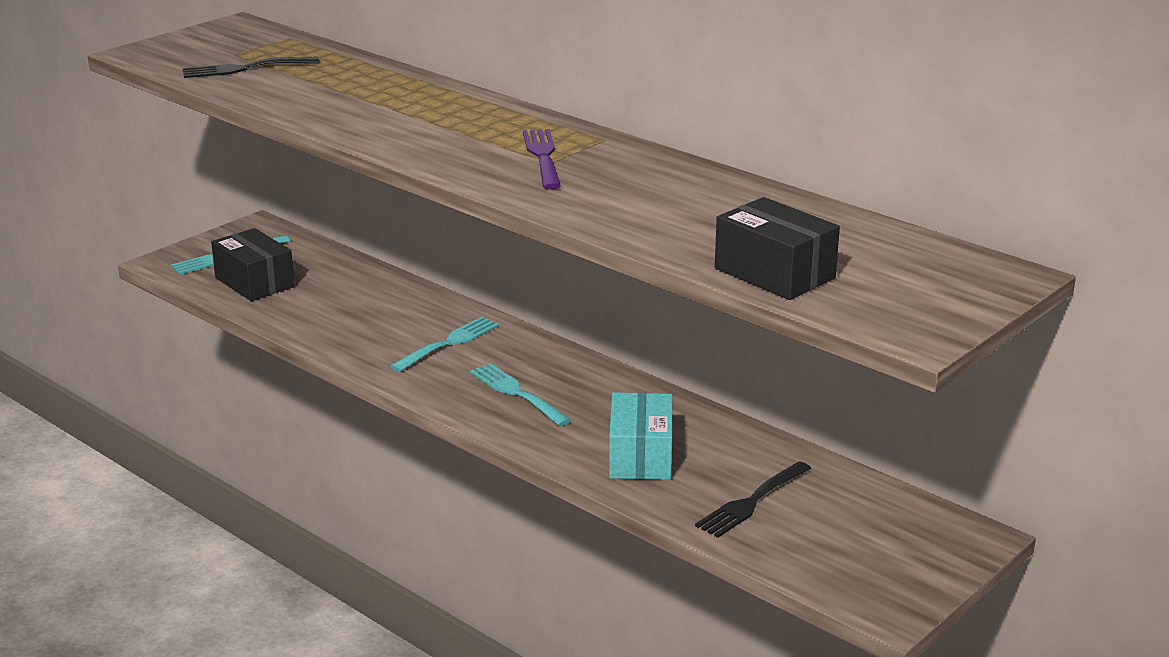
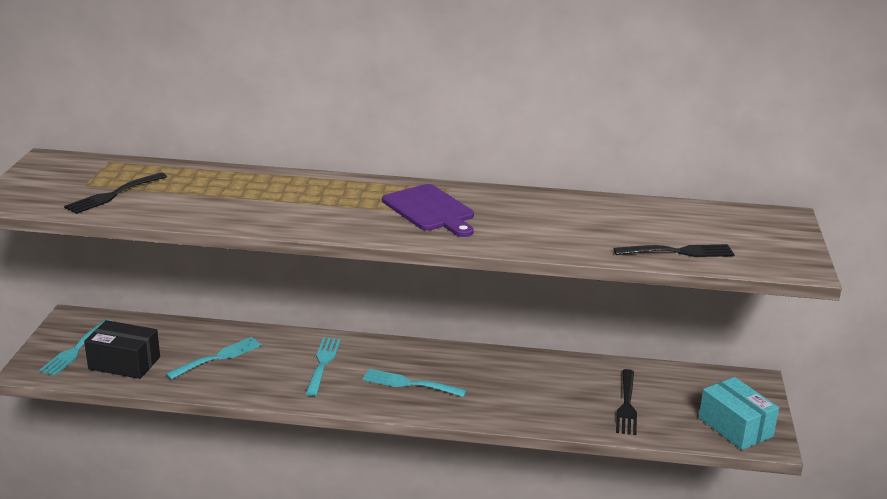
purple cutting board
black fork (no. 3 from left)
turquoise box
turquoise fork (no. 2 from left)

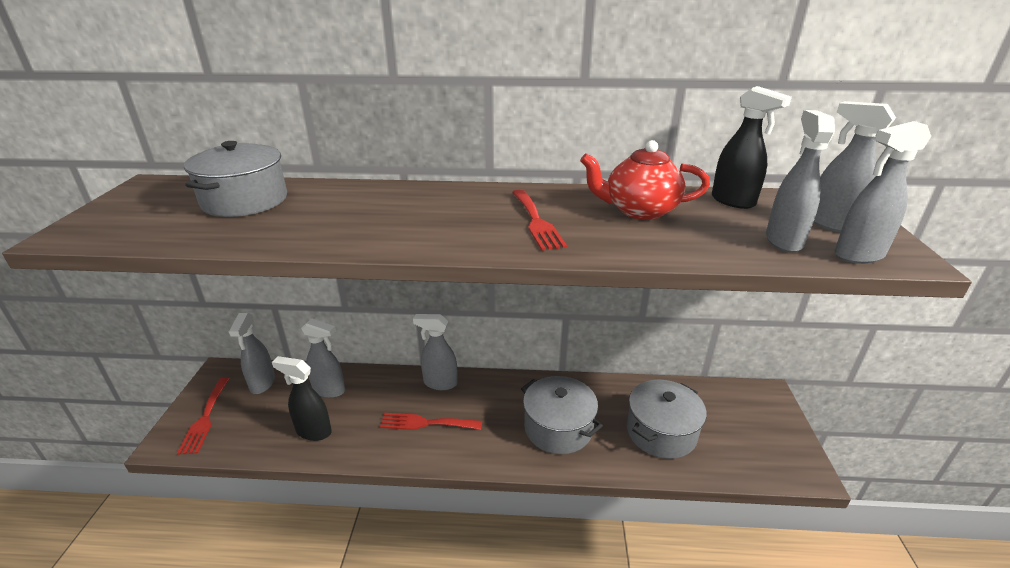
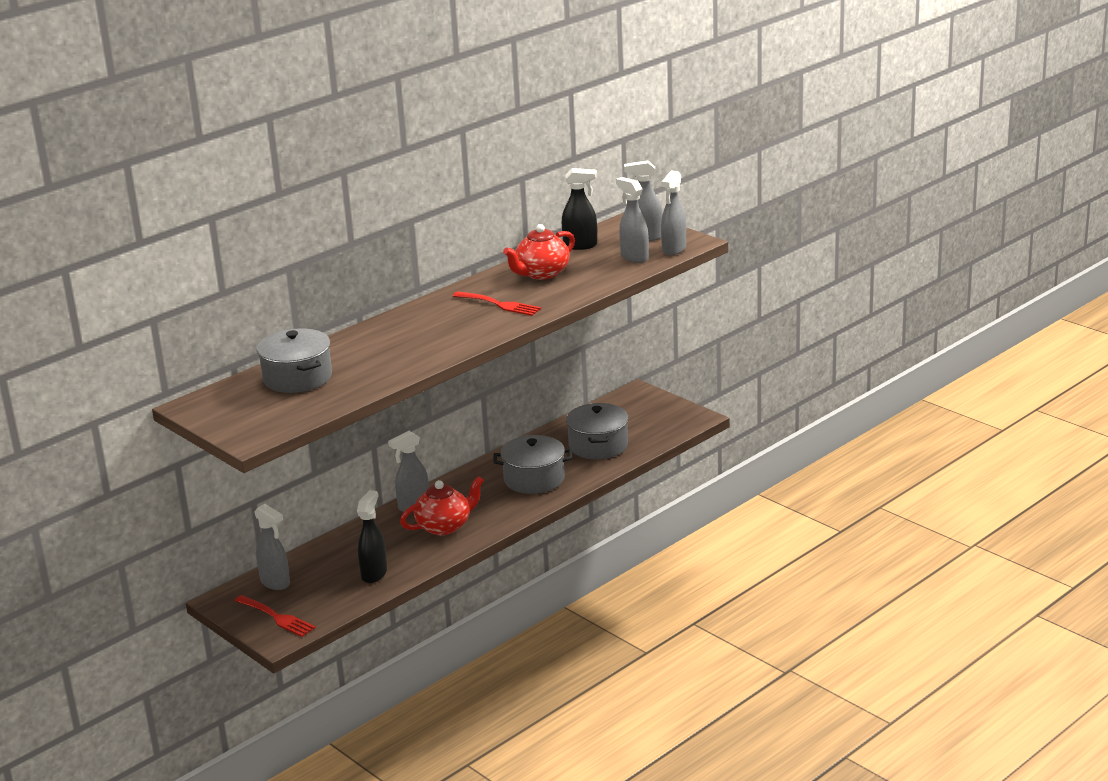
grey spray bottle (no. 2 from left in the first image)
black spray bottle (no. 1 from left)
red teapot (no. 1 from left)

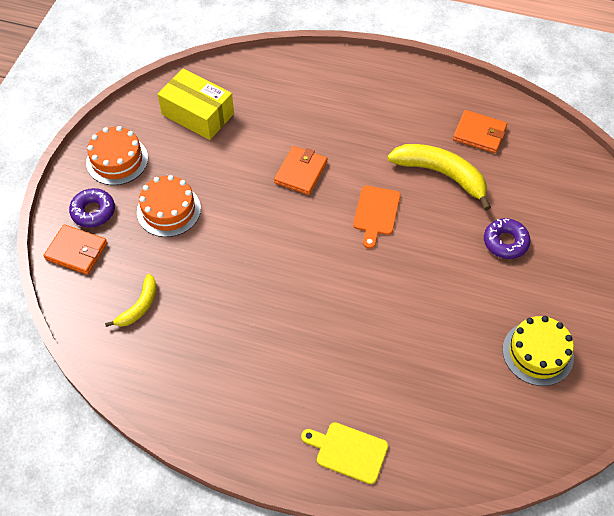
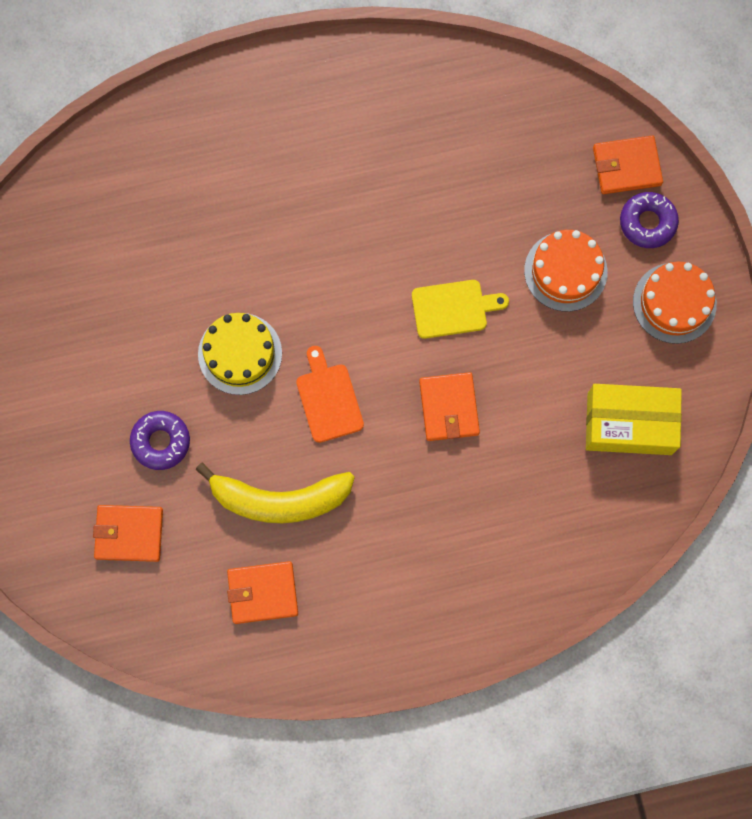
yellow banana (no. 1 from left in the first image)
yellow cake
yellow cutting board
orange wallet (no. 1 from left)

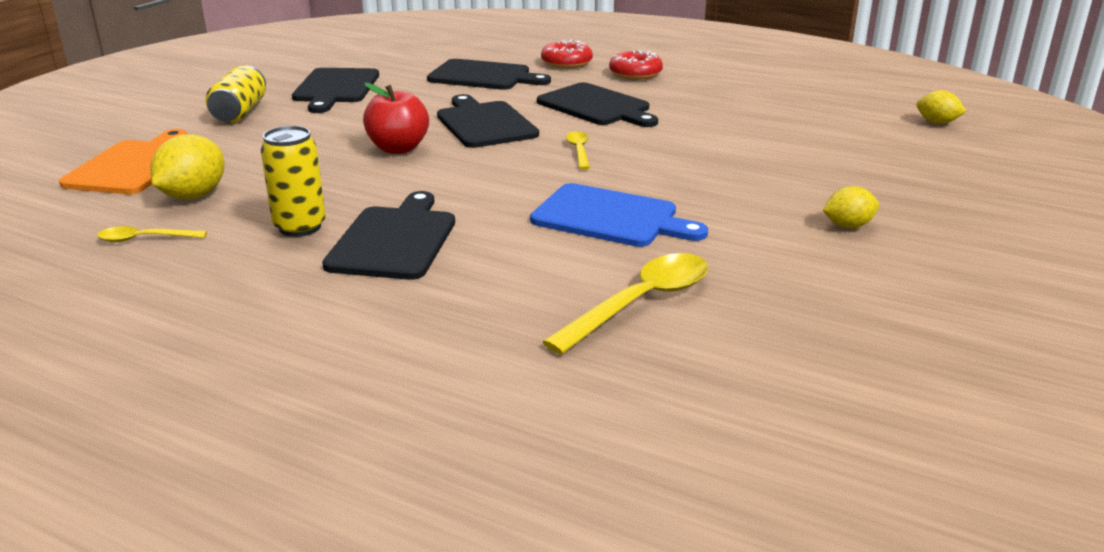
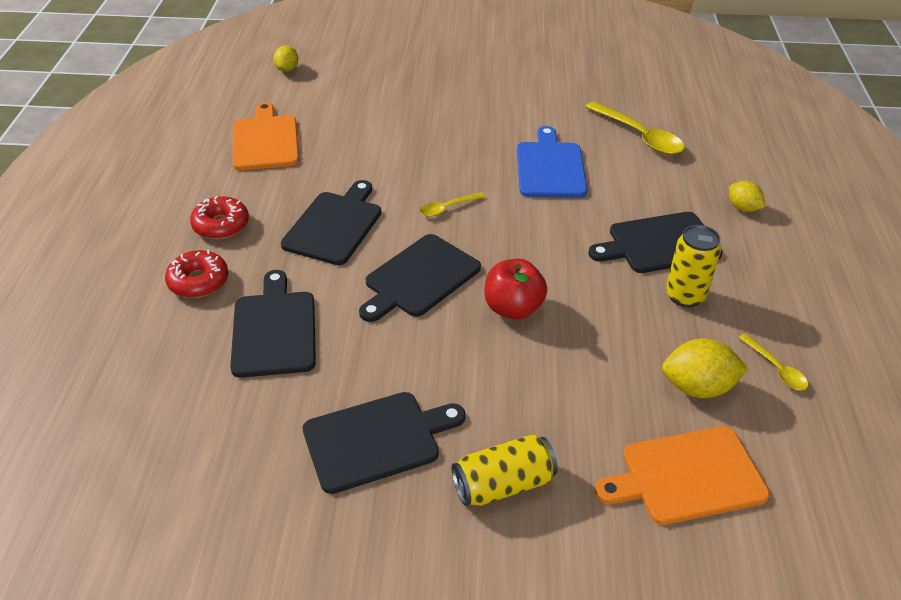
yellow lemon (no. 3 from left)
yellow spoon (no. 2 from left)
orange cutting board (no. 1 from left)

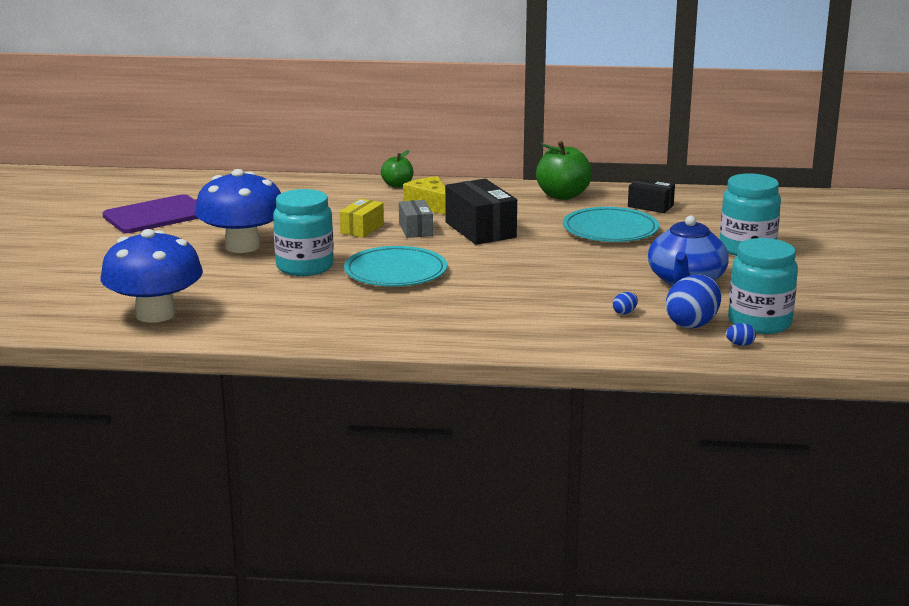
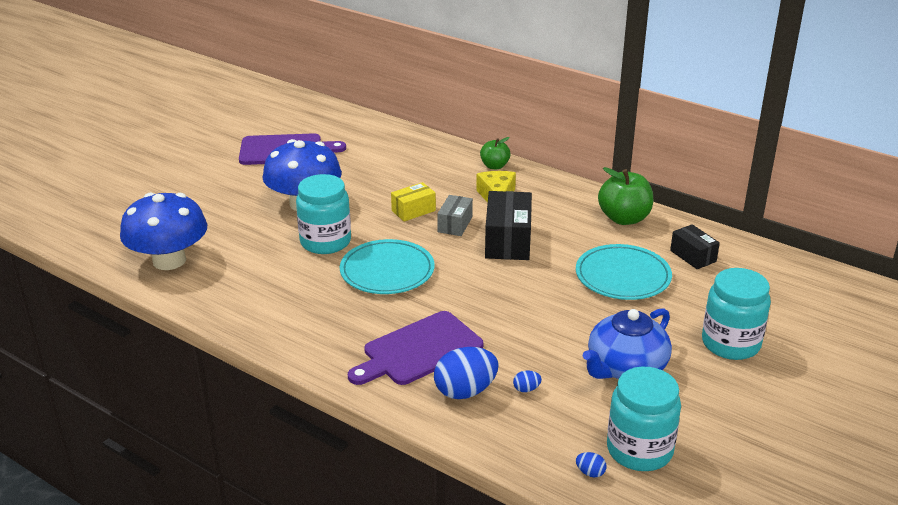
blue egg (no. 1 from left)
purple cutting board (no. 2 from left)

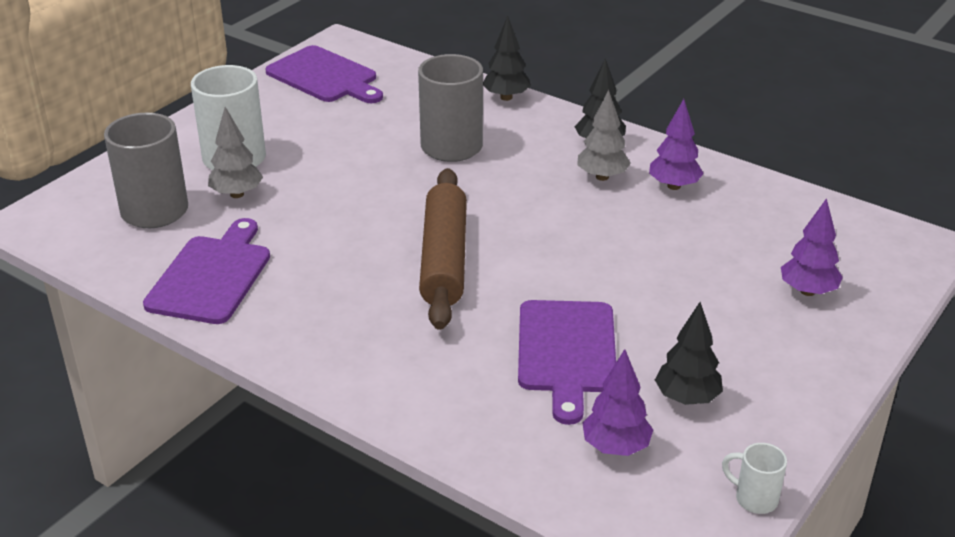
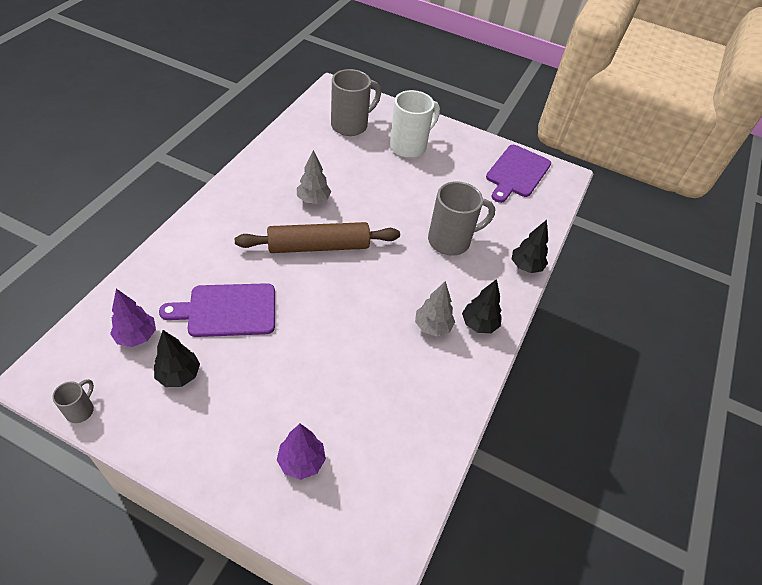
purple tree (no. 2 from left in the first image)
grey tree (no. 1 from left)
purple cutting board (no. 1 from left in the first image)
grey mug (no. 1 from left)

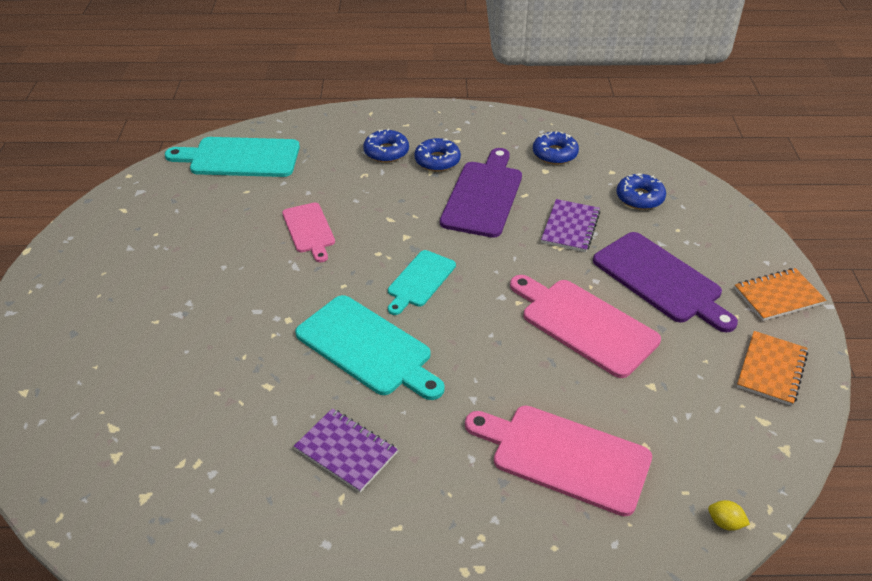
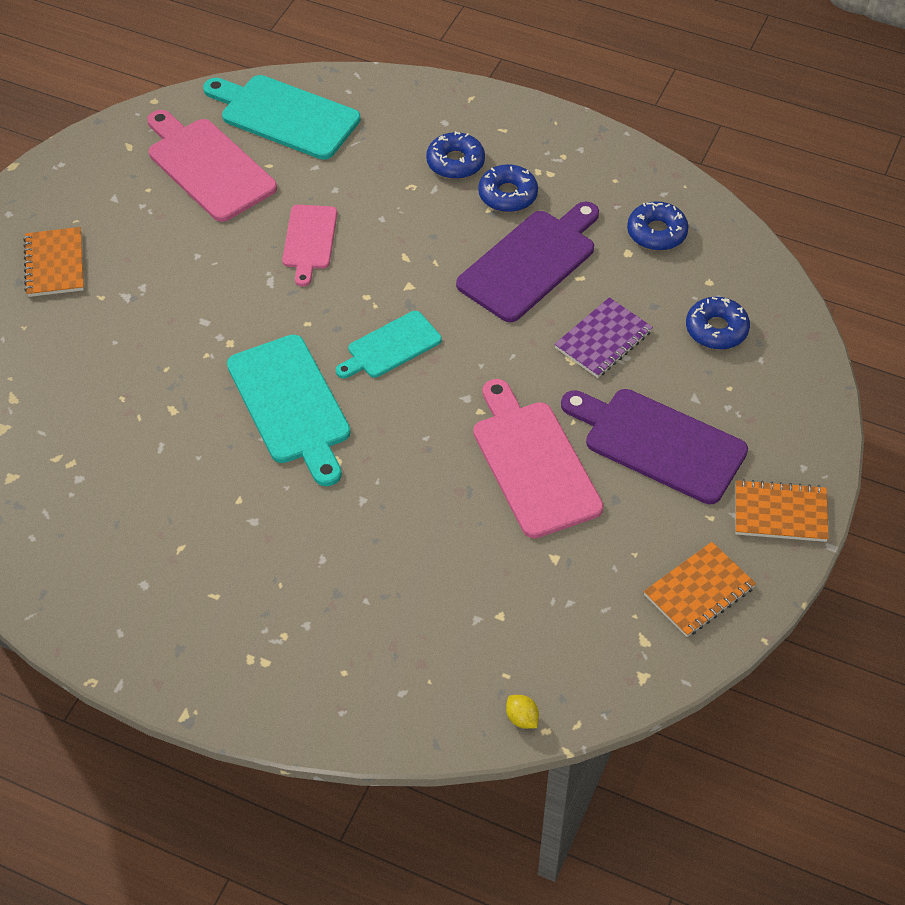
purple cutting board (no. 2 from left)
pink cutting board (no. 1 from left)
purple notebook (no. 1 from left in the first image)
orange notebook (no. 1 from left)

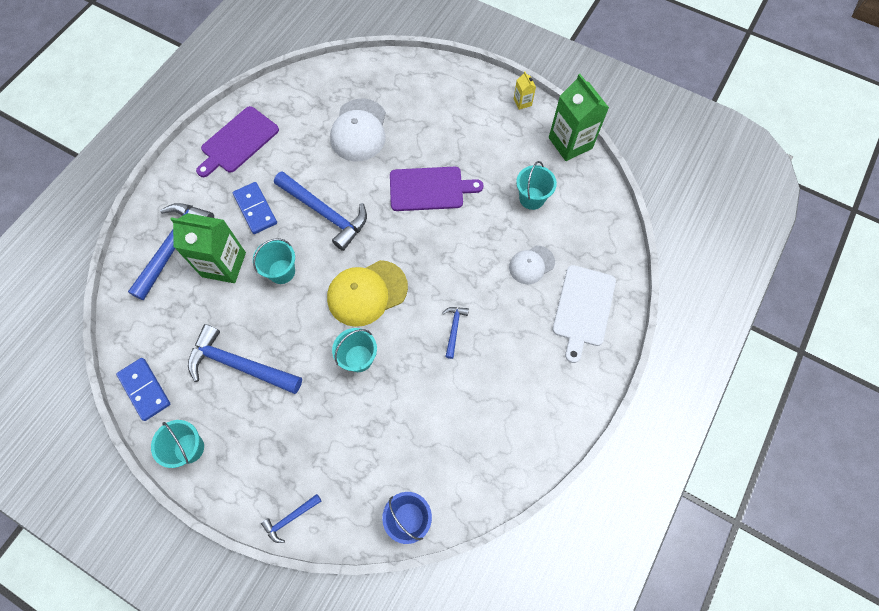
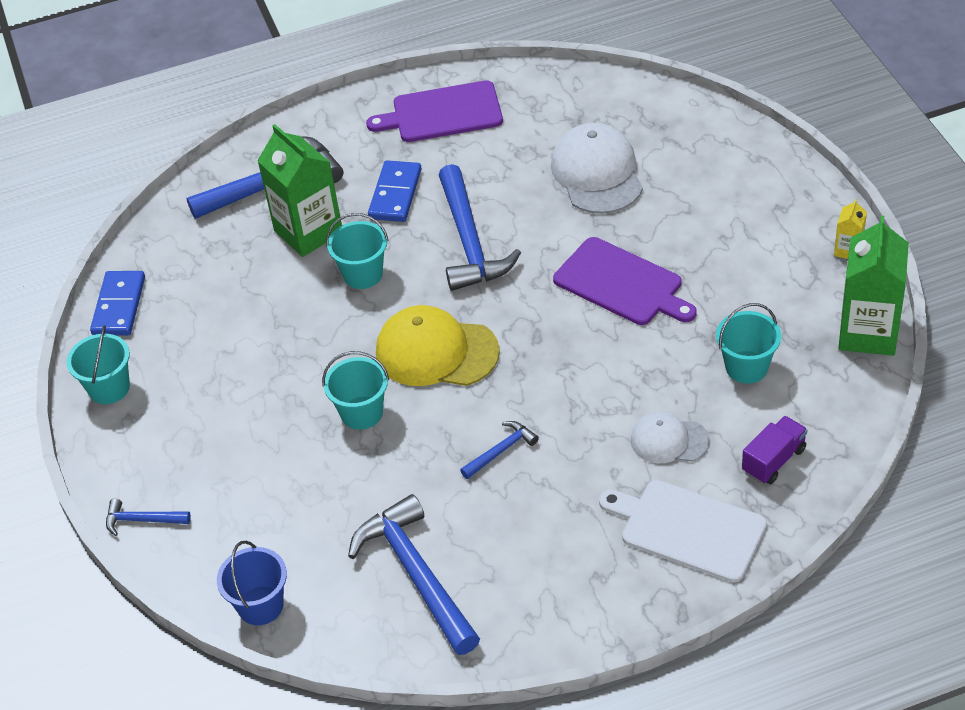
white cap (no. 1 from left)
white cutting board
blue hammer (no. 3 from left)
purple truck

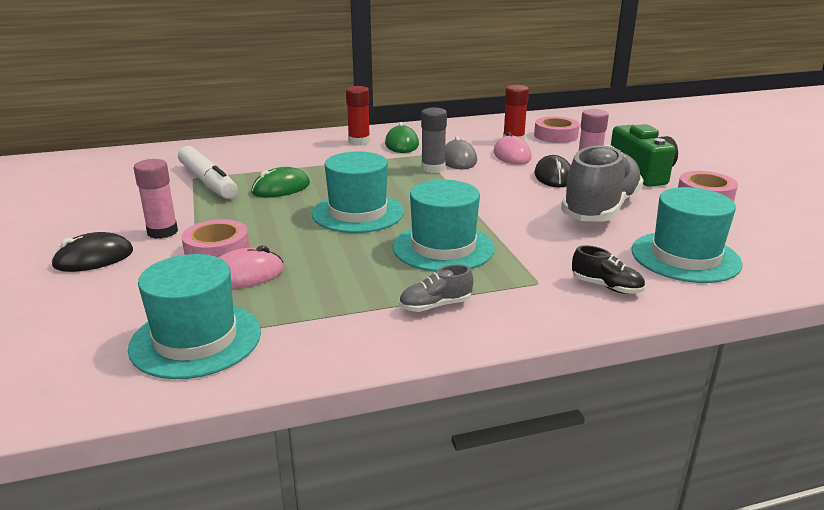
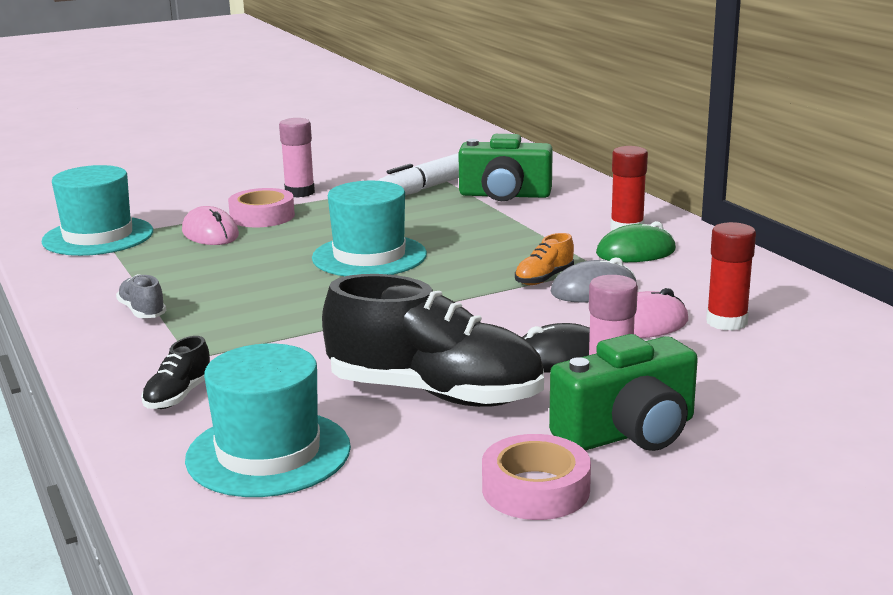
orange shoe
pink tape (no. 2 from left in the first image)
black shoe (no. 2 from left)
green mouse (no. 1 from left in the first image)
turquoise hat (no. 3 from left in the first image)
black mouse (no. 1 from left in the first image)
green camera (no. 1 from left)

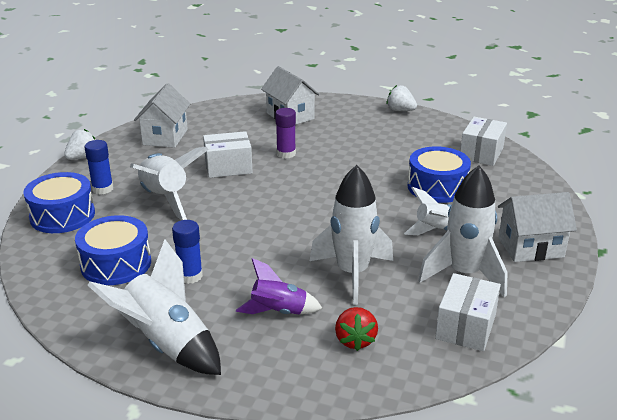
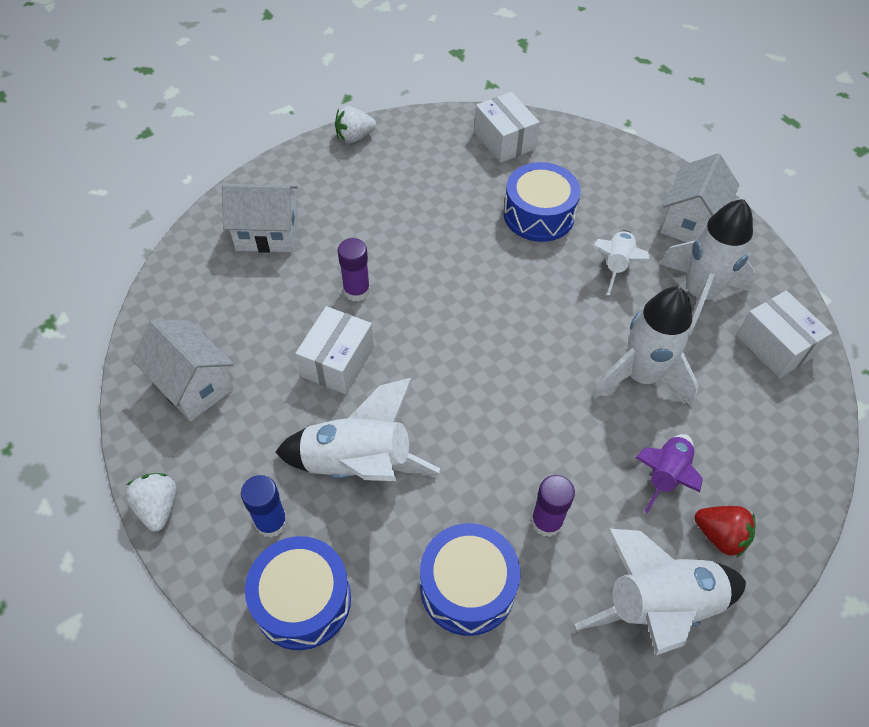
purple glue stick (no. 2 from left)
red strawberry

